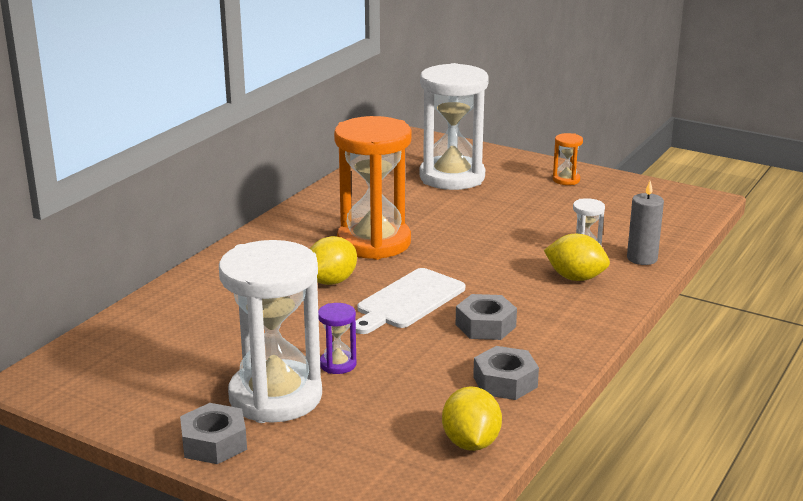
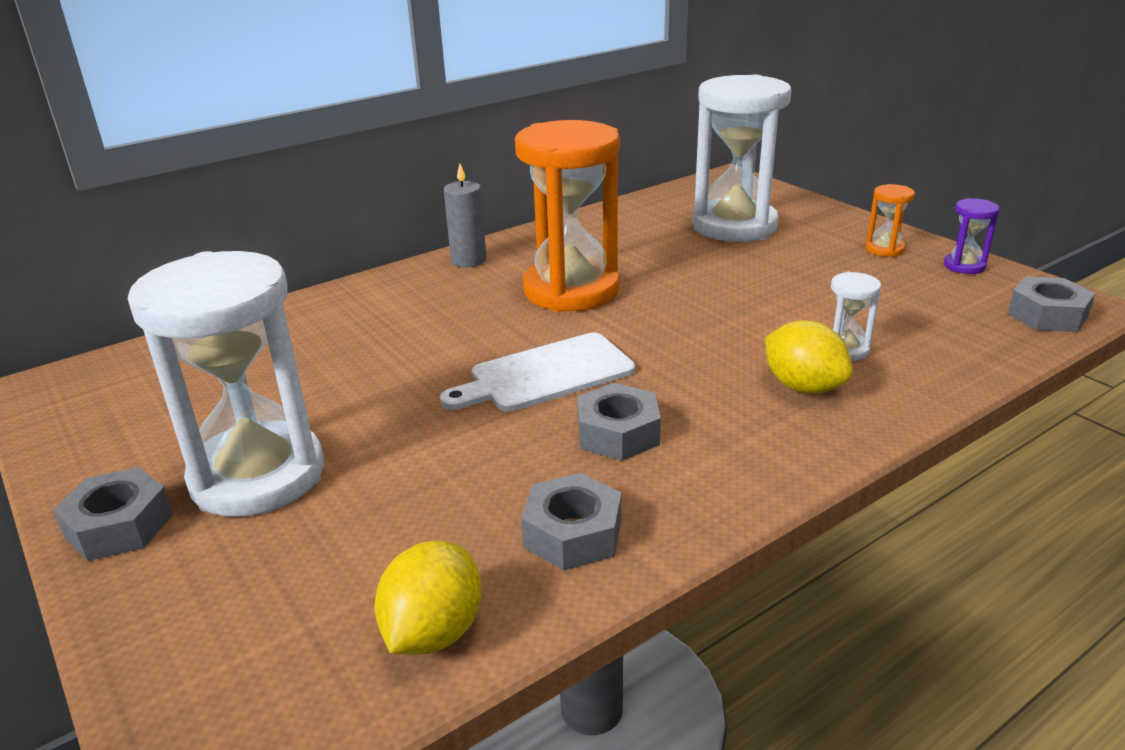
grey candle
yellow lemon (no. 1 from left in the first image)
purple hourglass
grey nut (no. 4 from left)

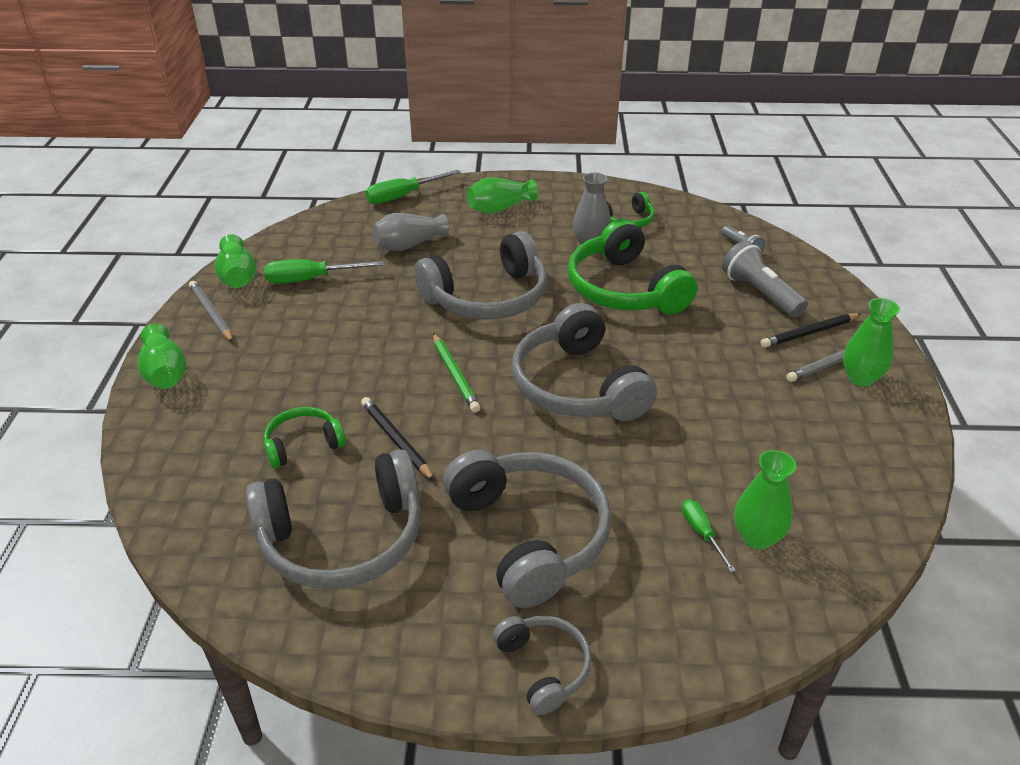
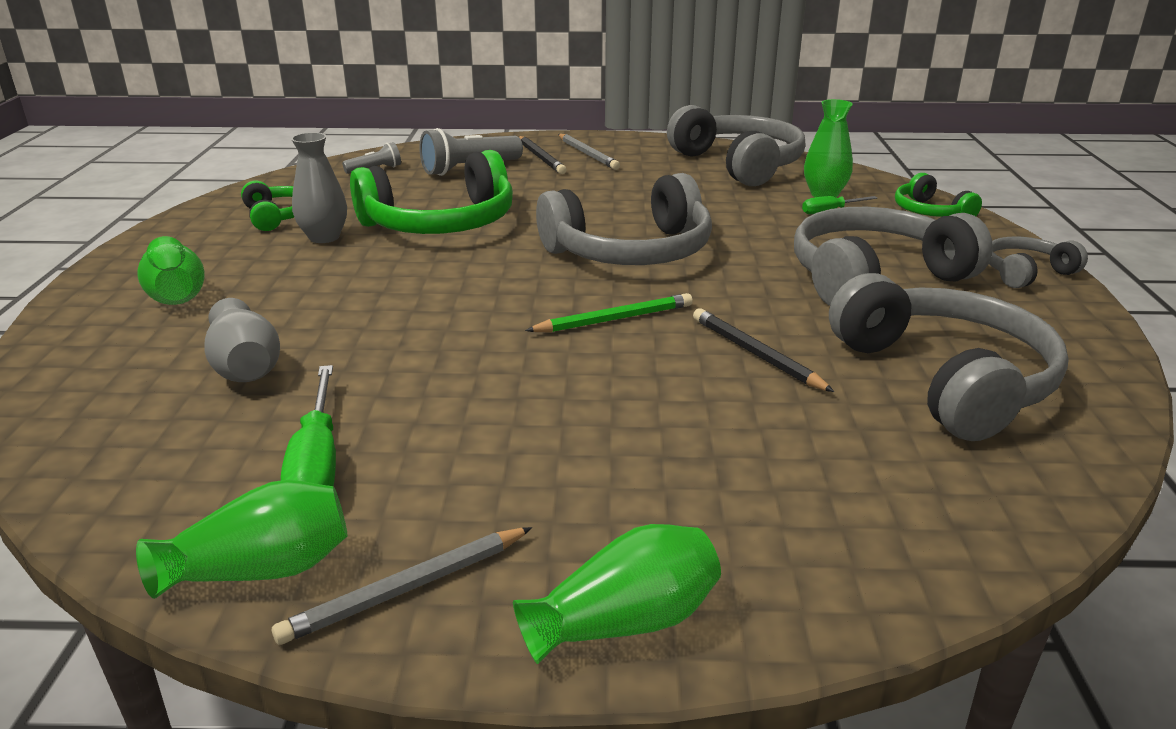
green screwdriver (no. 2 from left in the first image)
grey headphones (no. 2 from left)
green vase (no. 5 from left in the first image)
black pencil (no. 2 from left)
green headphones (no. 3 from left)

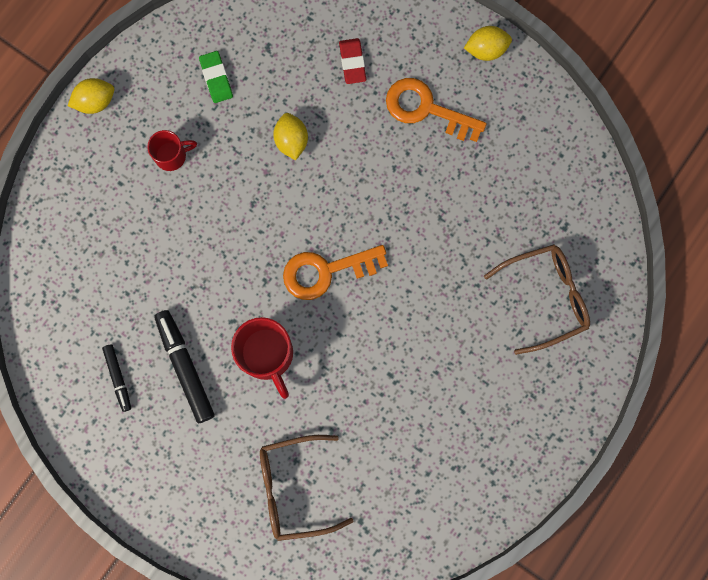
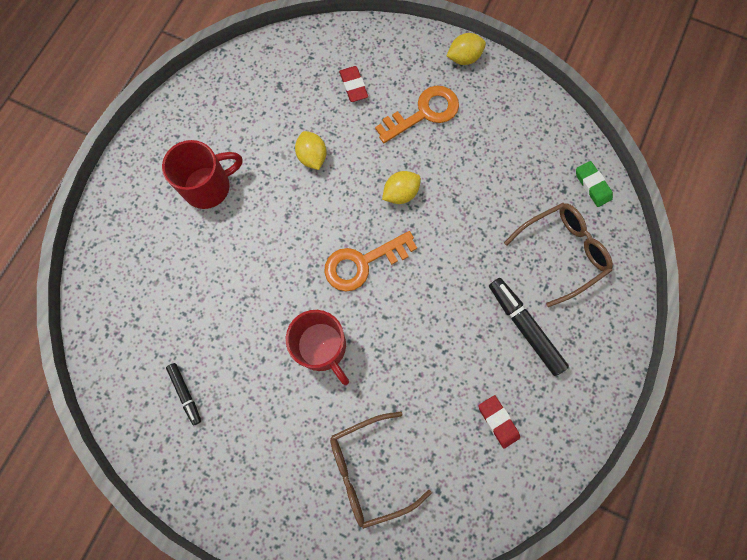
green eraser
yellow lemon (no. 2 from left)
orange key (no. 2 from left)
red mug (no. 1 from left)
black marker (no. 2 from left)
red eraser (no. 2 from left)

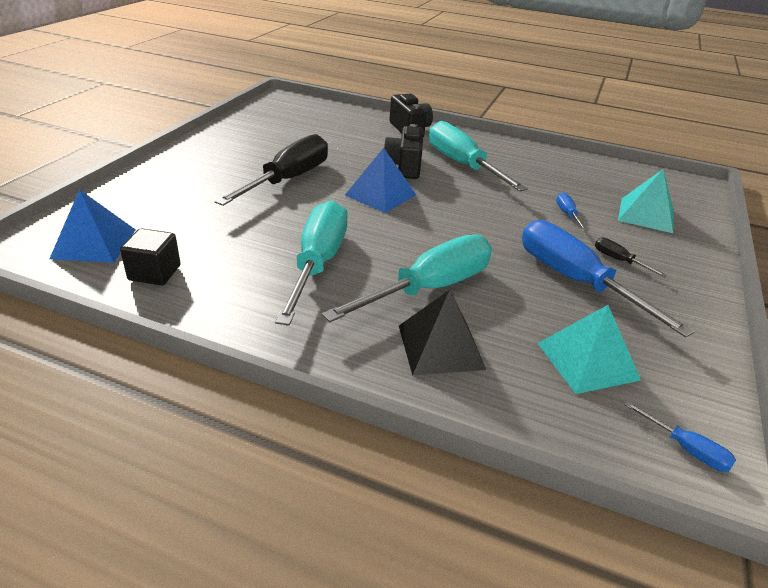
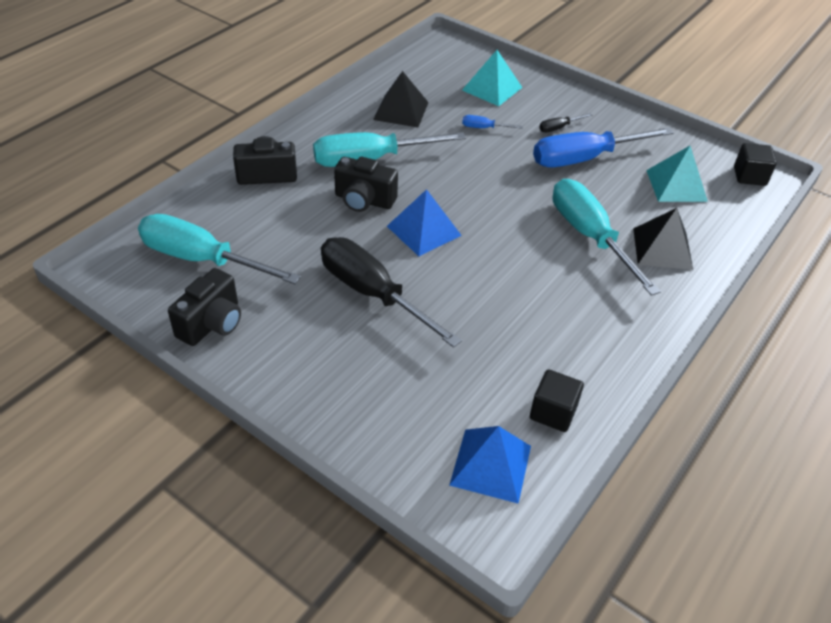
turquoise screwdriver (no. 1 from left)
black cube (no. 2 from left)
black pyramid (no. 1 from left)
black camera (no. 1 from left)

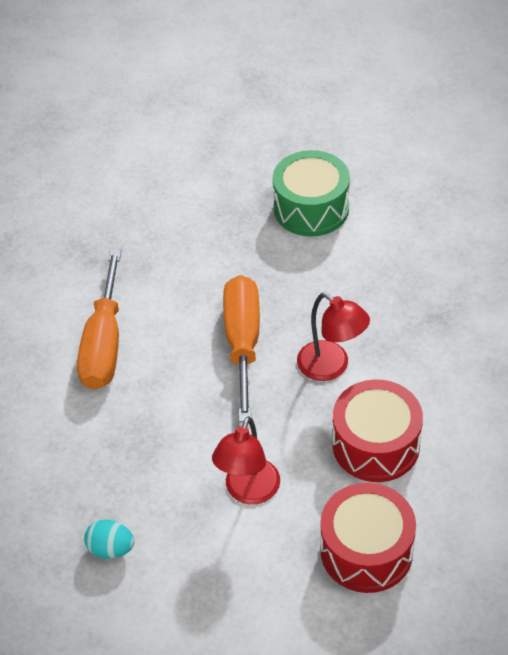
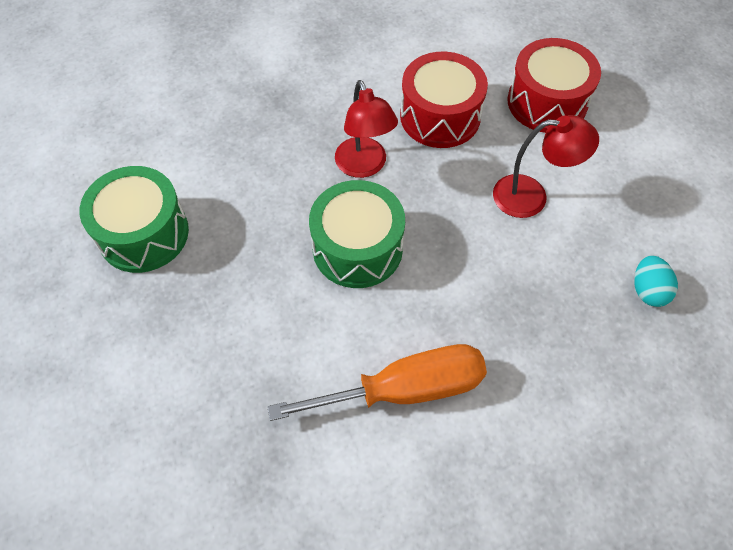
green drum (no. 2 from left)
red lamp (no. 1 from left)

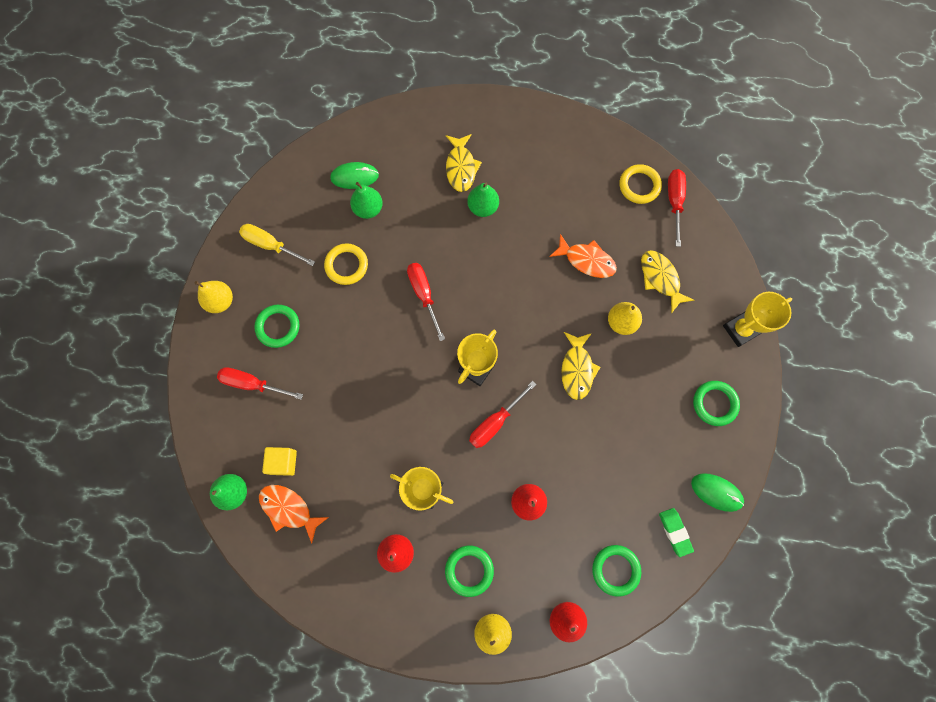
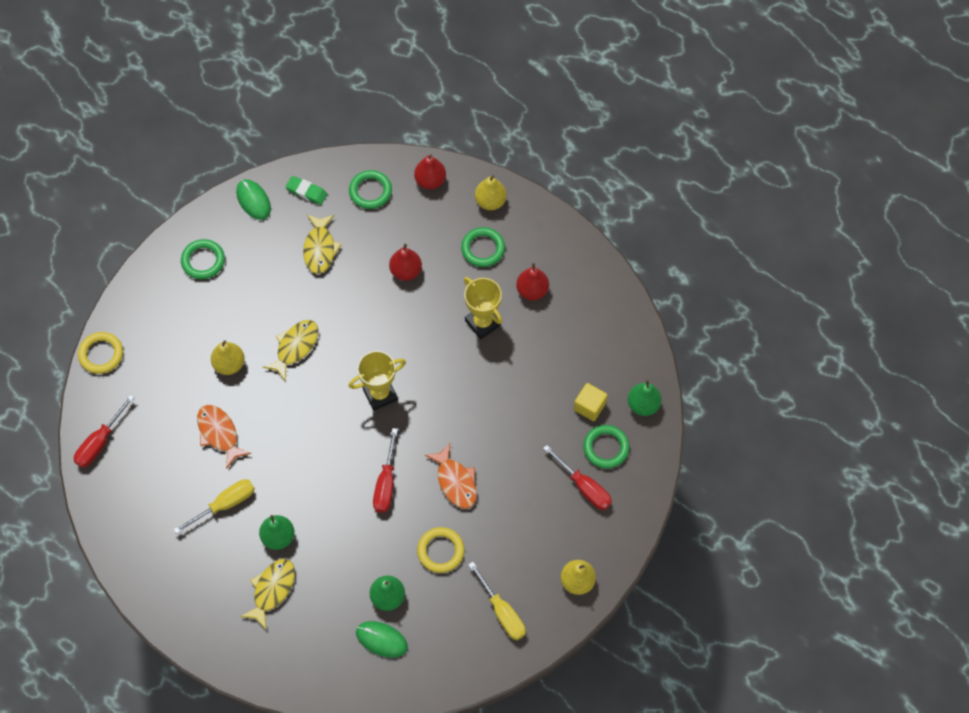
yellow ring (no. 1 from left)
yellow fish (no. 3 from left)
yellow trophy (no. 3 from left in the first image)
green ring (no. 4 from left)
red screwdriver (no. 3 from left in the first image)
orange fish (no. 2 from left)
green eraser
yellow screwdriver (no. 1 from left)

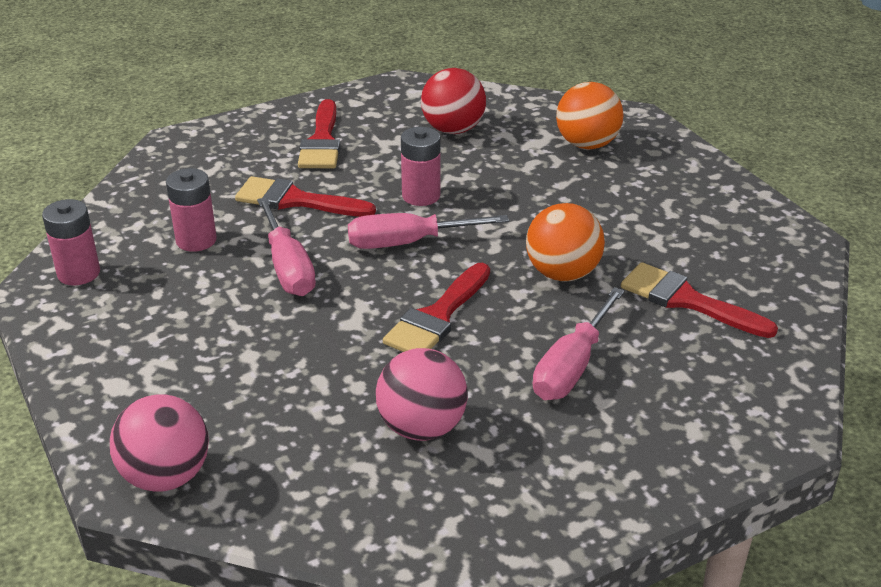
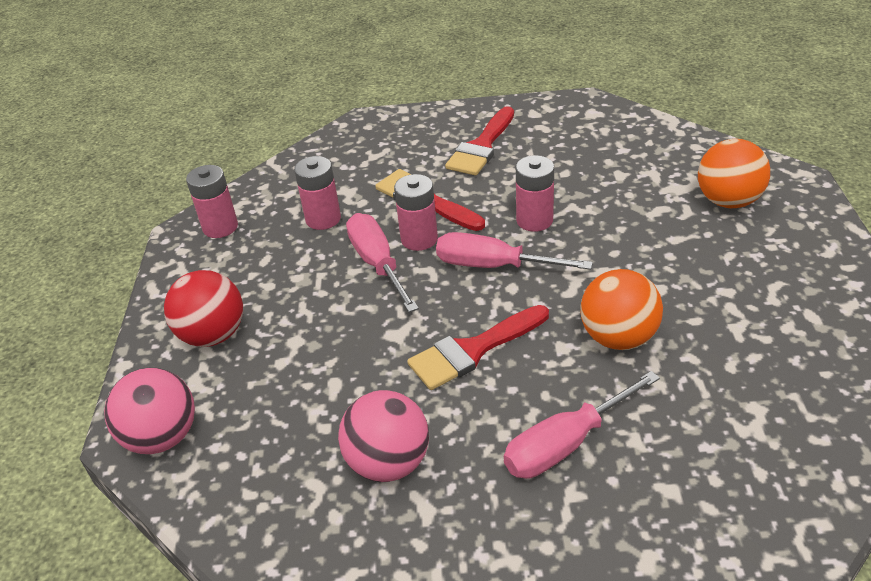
red ball
pink screwdriver (no. 1 from left)
red brush (no. 4 from left in the first image)
pink battery (no. 3 from left)

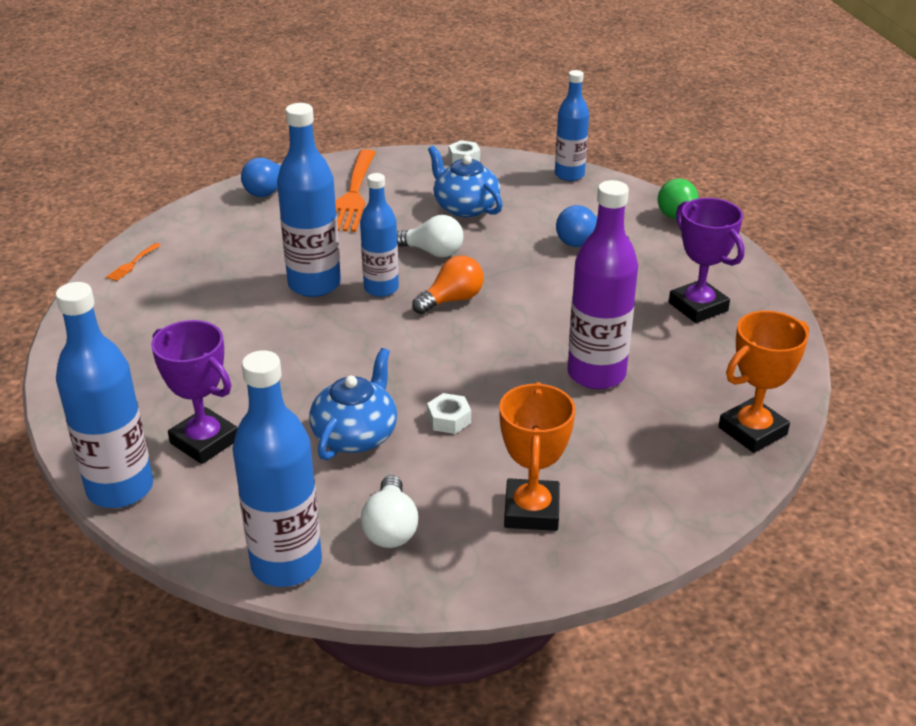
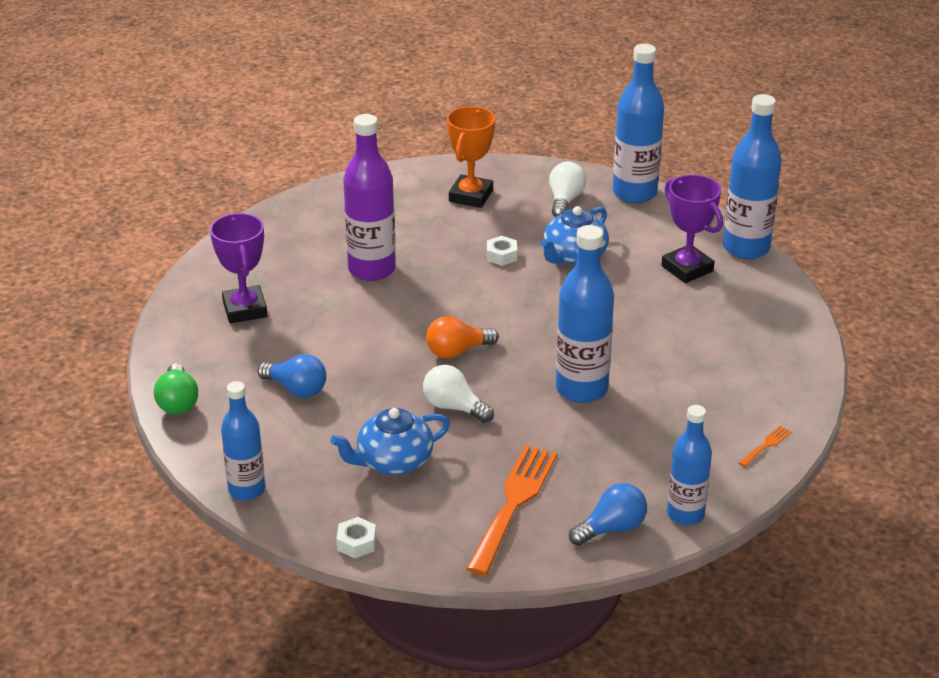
blue teapot (no. 1 from left)
blue bottle (no. 4 from left)
orange trophy (no. 2 from left in the first image)

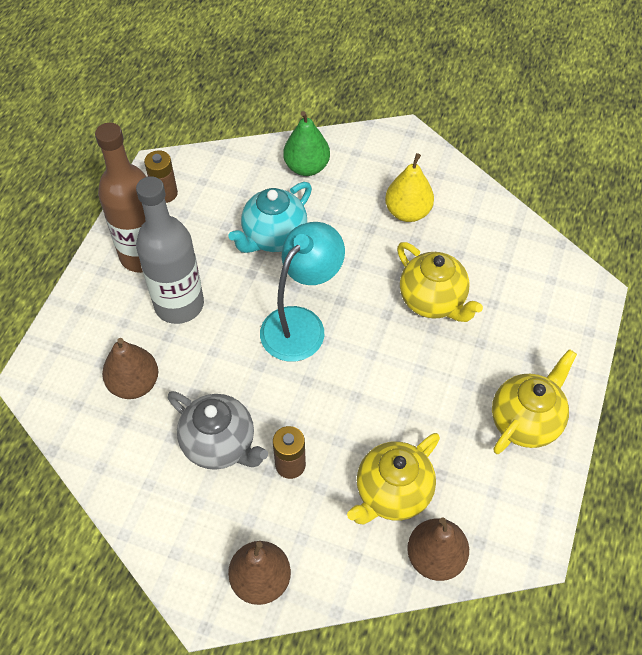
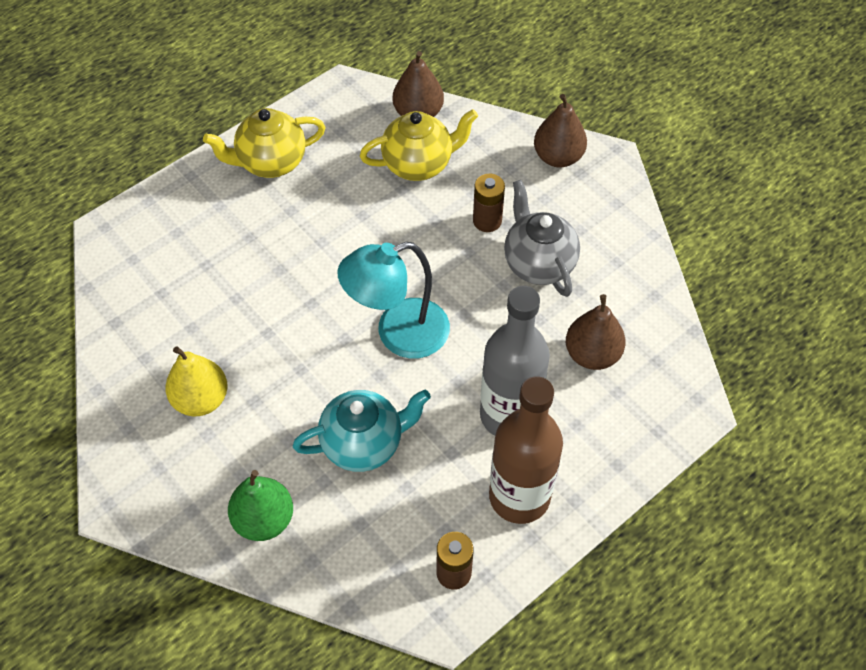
yellow teapot (no. 2 from left in the first image)

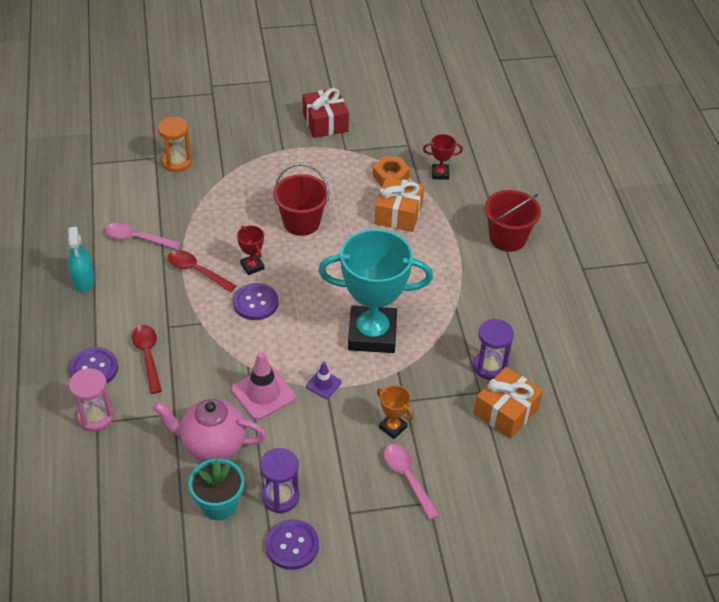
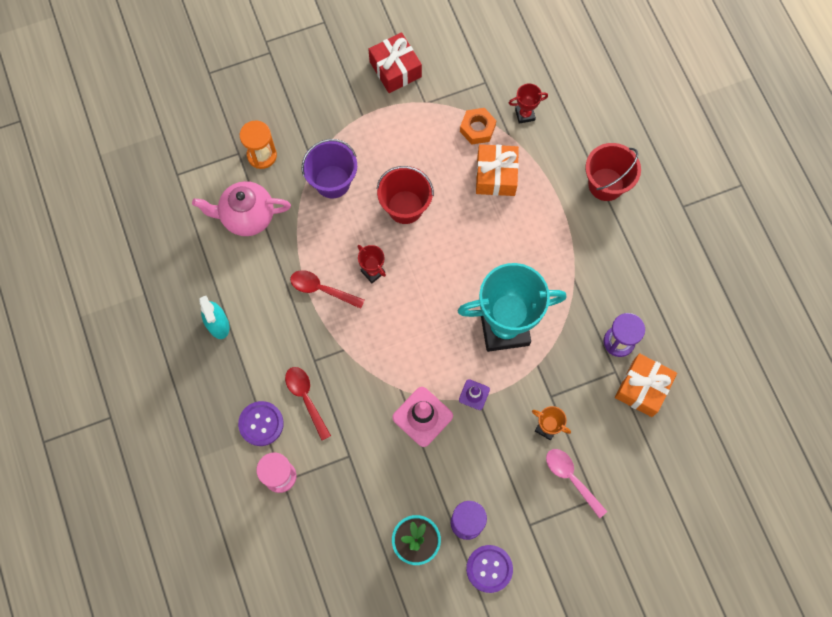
pink spoon (no. 1 from left in the first image)
purple button (no. 2 from left in the first image)
pink teapot
purple bucket

